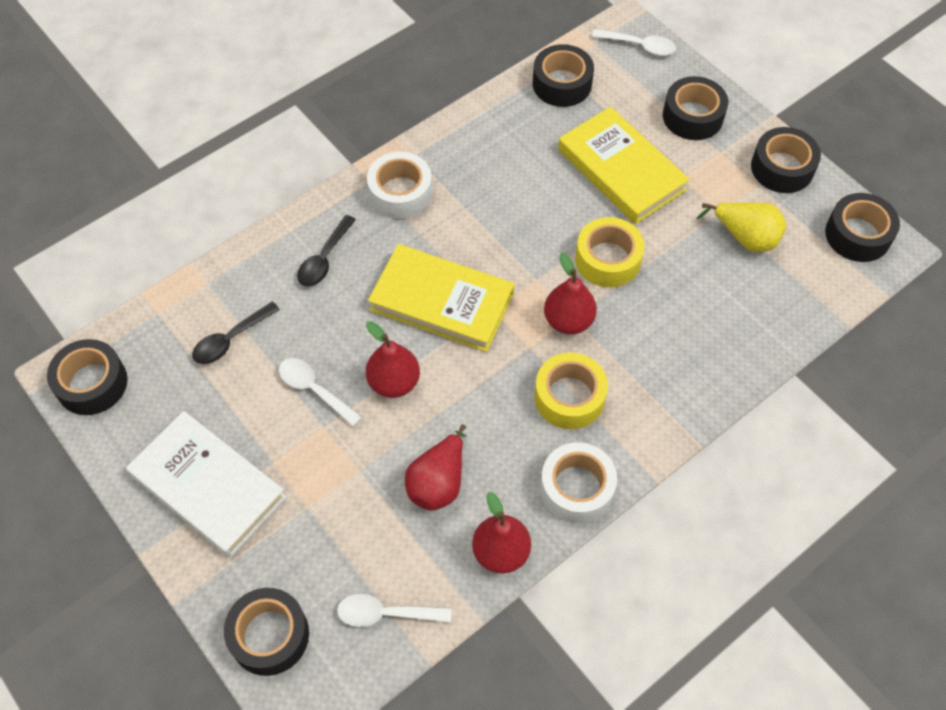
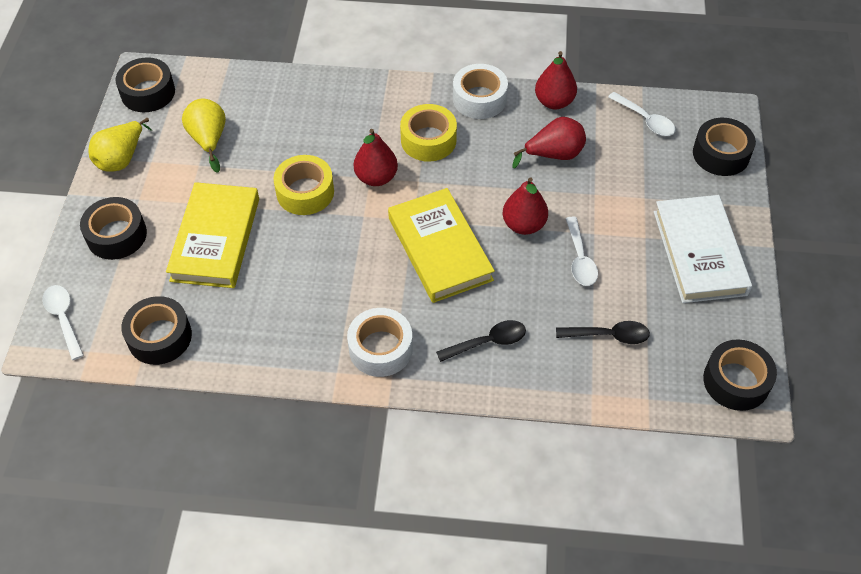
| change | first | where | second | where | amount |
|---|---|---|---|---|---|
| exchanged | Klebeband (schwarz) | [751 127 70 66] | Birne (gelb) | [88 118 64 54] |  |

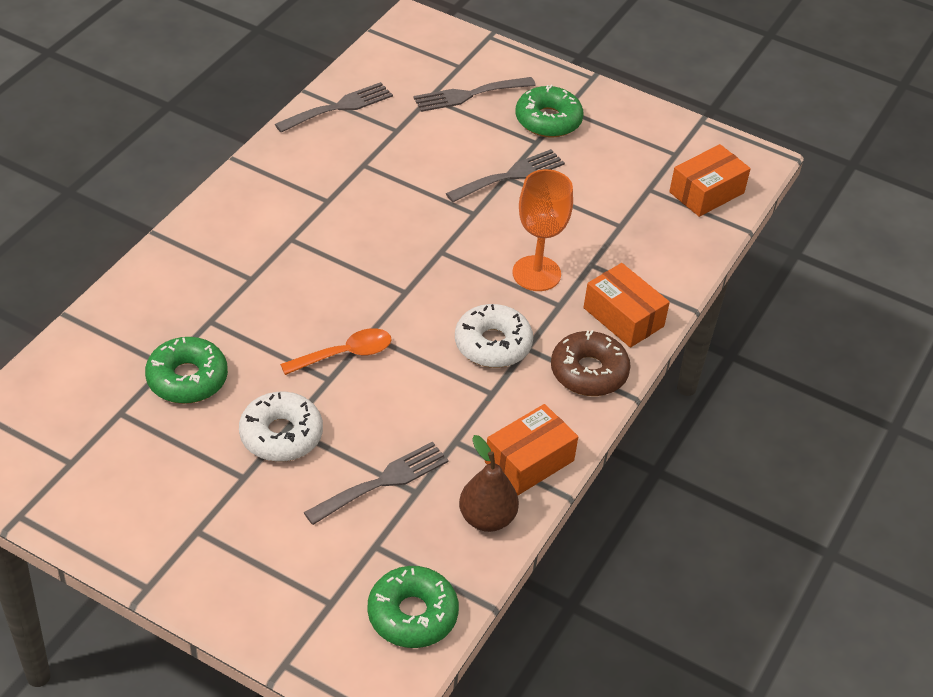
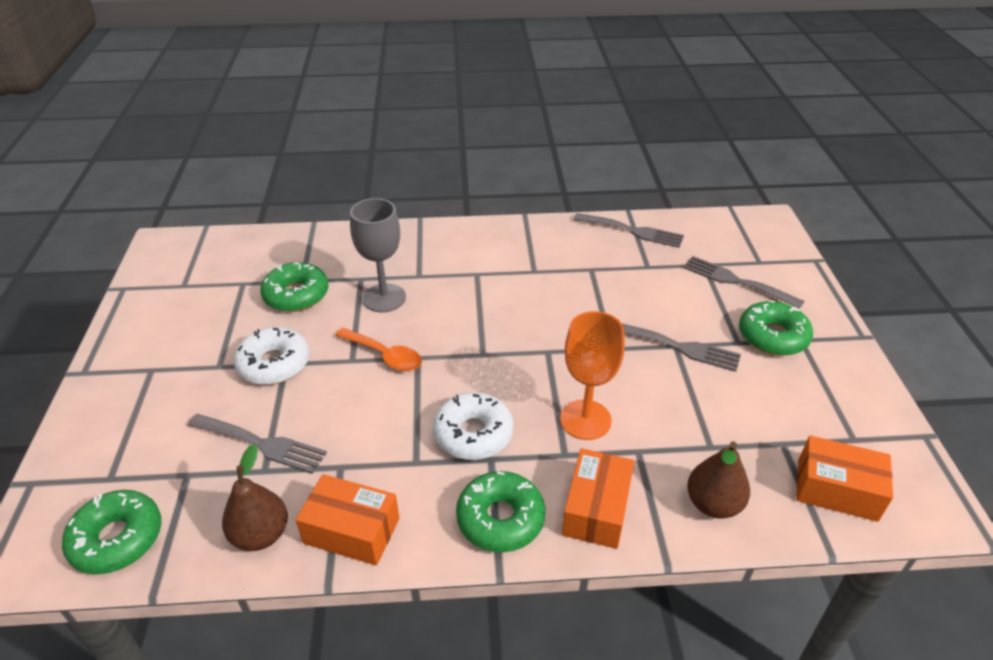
| change | first | where | second | where | amount |
|---|---|---|---|---|---|
| colour | Donut (braun) | [551 330 80 66] | Donut (grün) | [456 471 89 81] |  |
| appeared |  |  | Kelch (grau) | [350 198 56 114] |  |
| appeared |  |  | Birne (braun) | [687 441 63 78] |  |

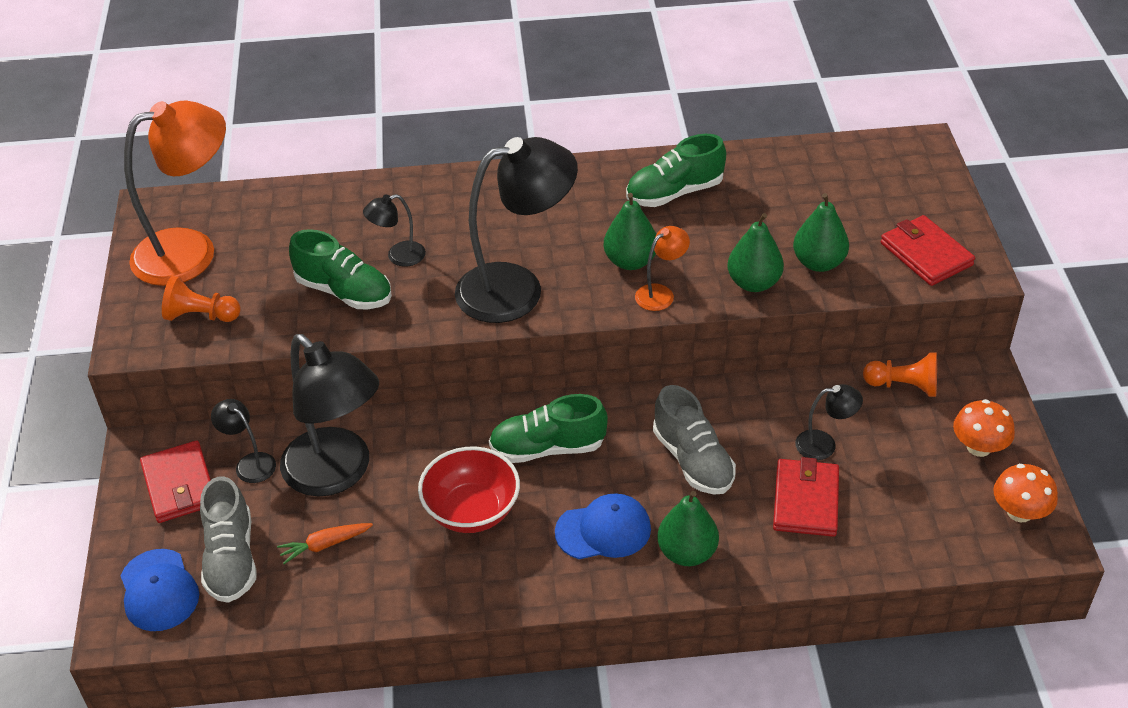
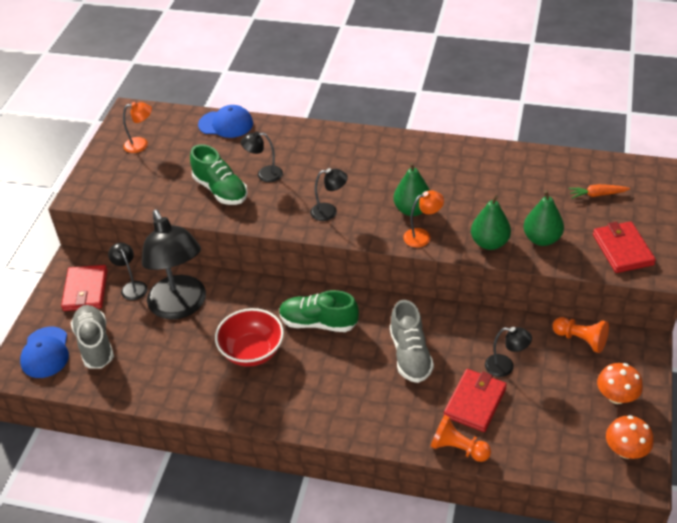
| change | first | where | second | where | amount |
|---|---|---|---|---|---|
| size | Lampe (orange) | [124 100 102 186] |  | [123 102 29 51] | x0.45 |
| relocated | Bauer (orange) | [162 276 79 46] |  | [430 415 61 47] |  |
| spun | Schuh (grau) | [200 476 56 127] |  | [71 305 43 64] | 150 degrees clockwise |
| relocated | Karotte (orange) | [277 523 96 41] |  | [568 184 62 15] |  |
| size | Lampe (schwarz) | [455 137 123 186] |  | [310 168 38 53] | x0.45 |
| relocated | Kappe (blau) | [555 493 96 66] |  | [198 105 55 33] |  |
| missing | Schuh (grün) | [626 134 100 73] |  |  |  |
| missing | Birne (grün) | [657 491 62 75] |  |  |  |

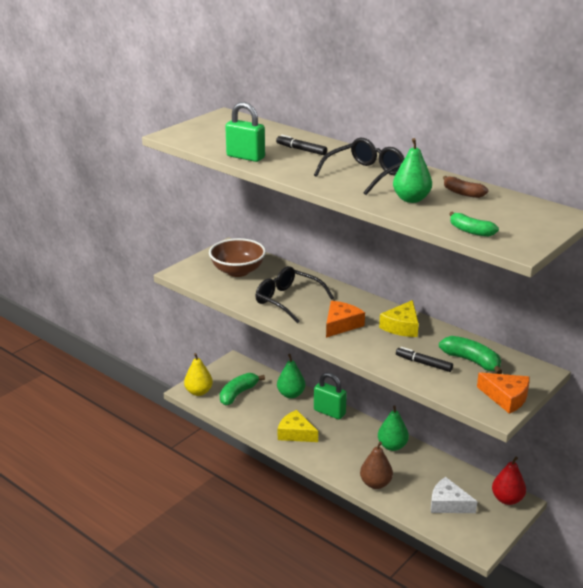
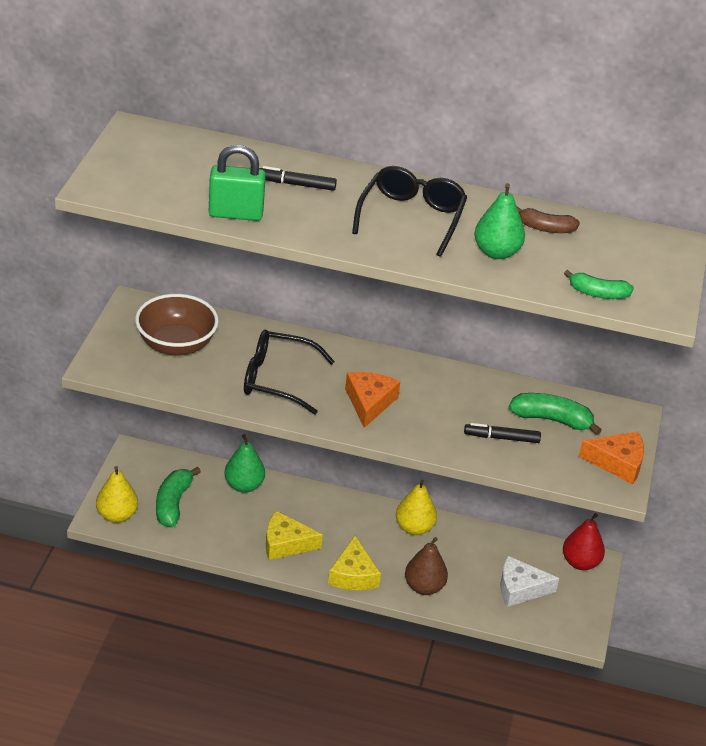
| change | first | where | second | where | amount |
|---|---|---|---|---|---|
| missing | Vorhängeschloss (grün) | [314 372 33 47] |  |  |  |
| colour | Birne (grün) | [378 405 31 46] | Birne (gelb) | [396 480 41 55] |  |
| relocated | Käse (gelb) | [379 300 40 37] |  | [328 535 53 55] |  |

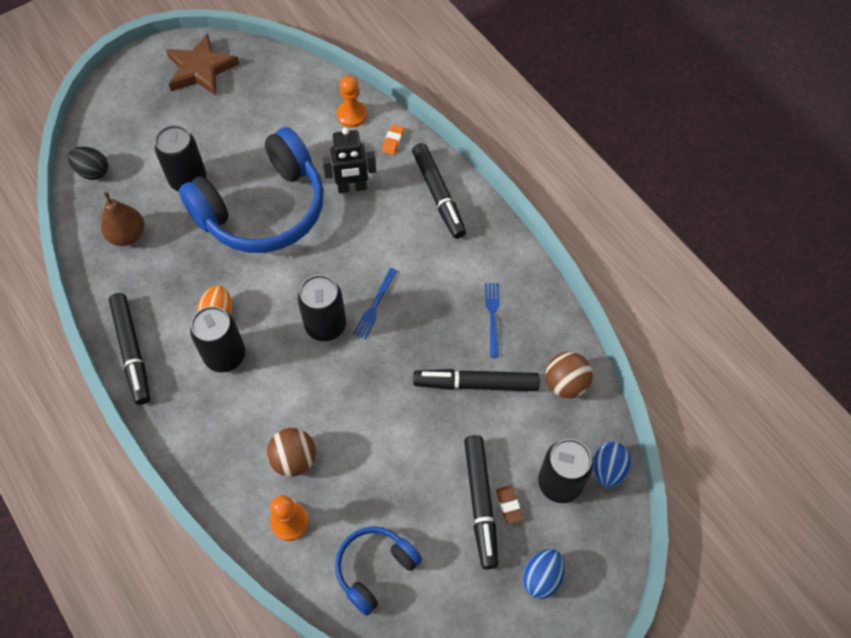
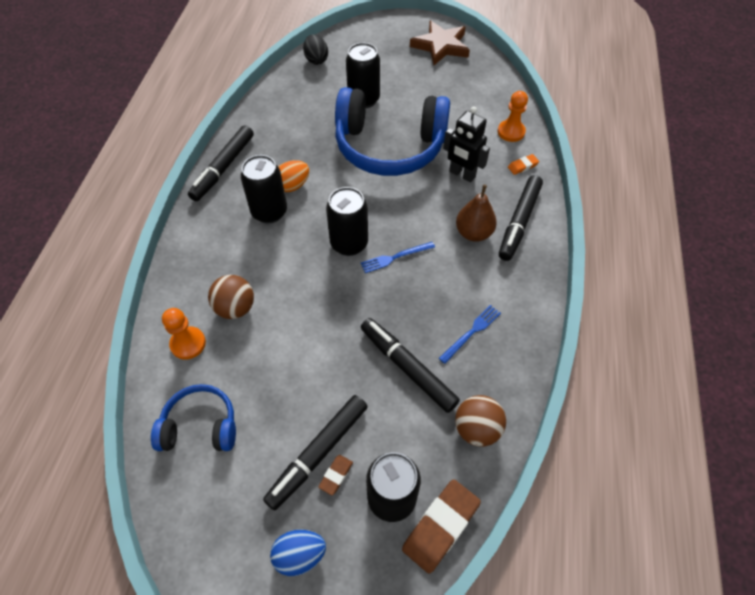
| change | first | where | second | where | amount |
|---|---|---|---|---|---|
| relocated | Birne (braun) | [101 192 43 54] |  | [456 185 41 57] |  |
| exchanged | Ei (blau) | [593 442 38 46] | Radiergummi (braun) | [402 479 79 95] |  |

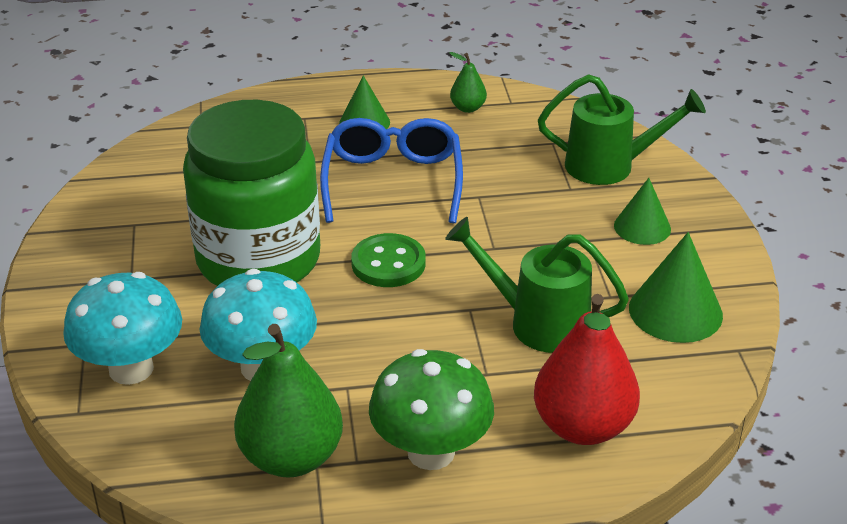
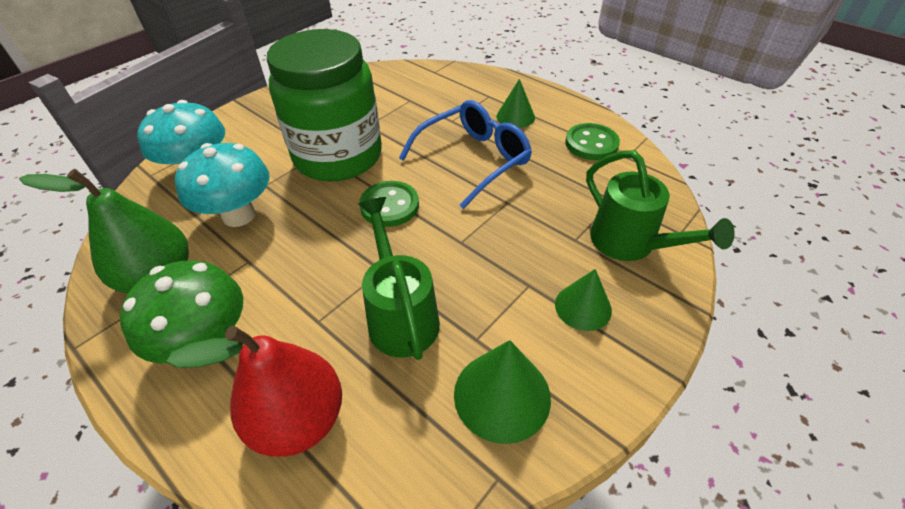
| change | first | where | second | where | amount |
|---|---|---|---|---|---|
| exchanged | Birne (grün) | [449 52 38 61] | Knopf (grün) | [565 123 55 37] |  |

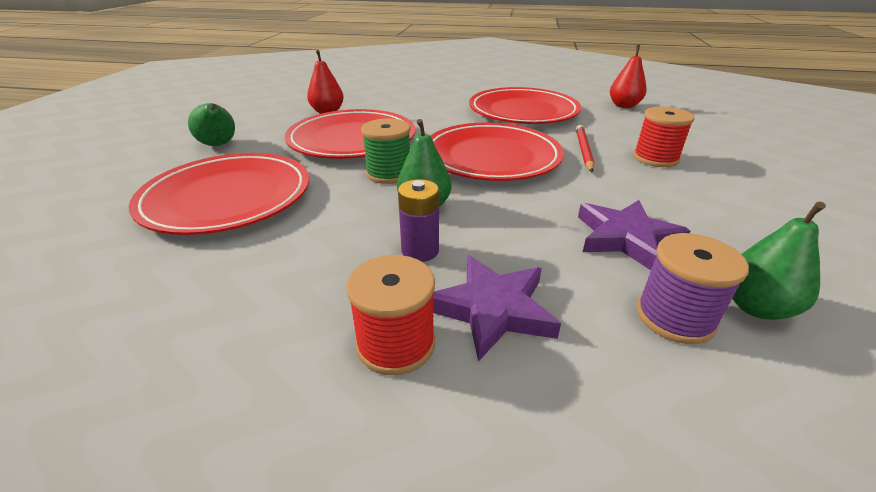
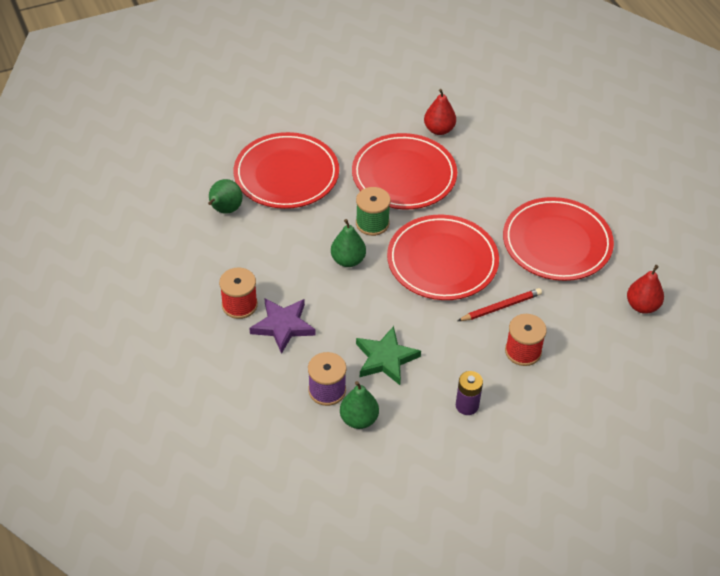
| change | first | where | second | where | amount |
|---|---|---|---|---|---|
| relocated | Birne (grün) | [188 103 47 43] |  | [208 179 35 35] |  |
| relocated | Batterie (lila) | [398 179 41 83] |  | [456 371 27 44] |  |
| colour | Stern (lila) | [578 200 112 70] | Stern (grün) | [356 326 65 59] |  |

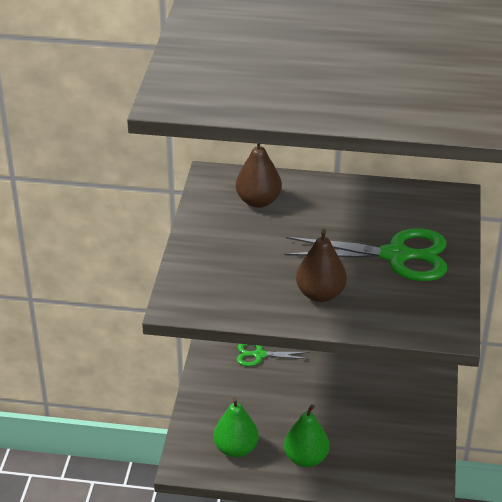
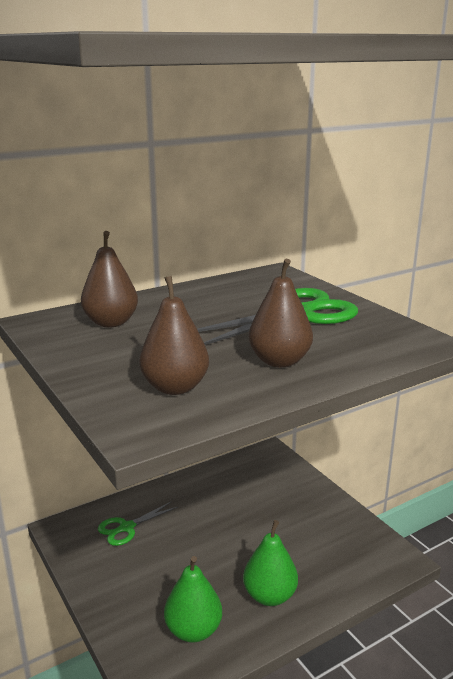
| change | first | where | second | where | amount |
|---|---|---|---|---|---|
| appeared |  |  | Birne (braun) | [139 276 70 119] |  |

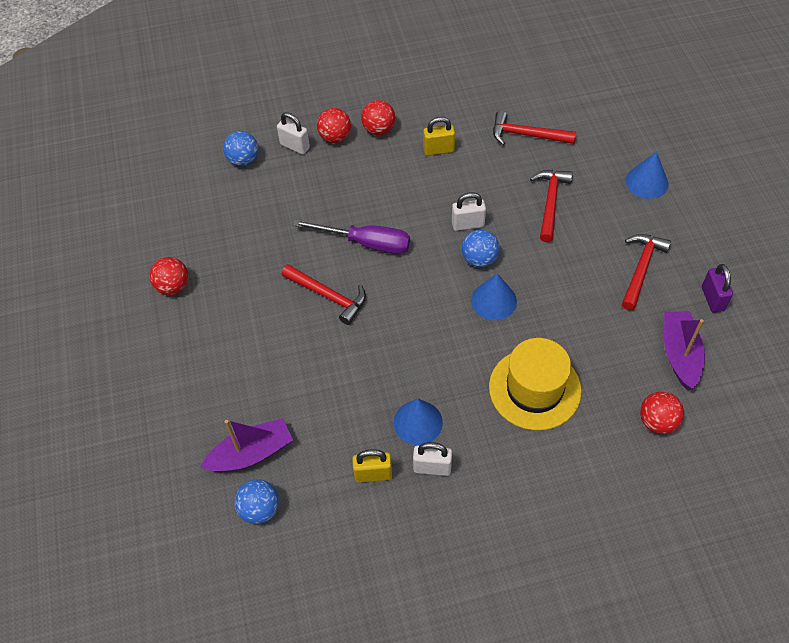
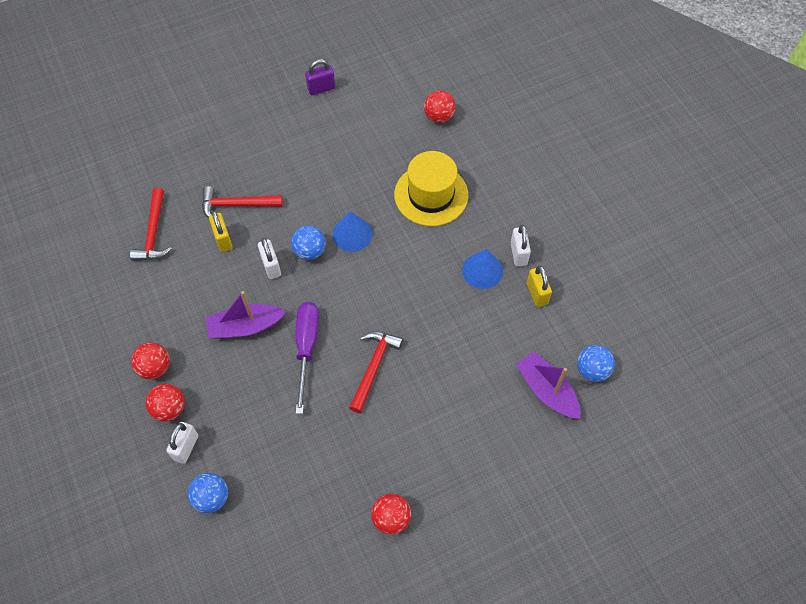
| change | first | where | second | where | amount |
|---|---|---|---|---|---|
| relocated | Vorhängeschloss (gelb) | [423 117 32 39] |  | [209 211 24 41] |  |
| missing | Hammer (rot) | [622 234 49 76] |  |  |  |
| missing | Kegel (blau) | [626 152 42 47] |  |  |  |
| relocated | Boot (lila) | [664 311 41 79] |  | [206 291 80 48] |  |

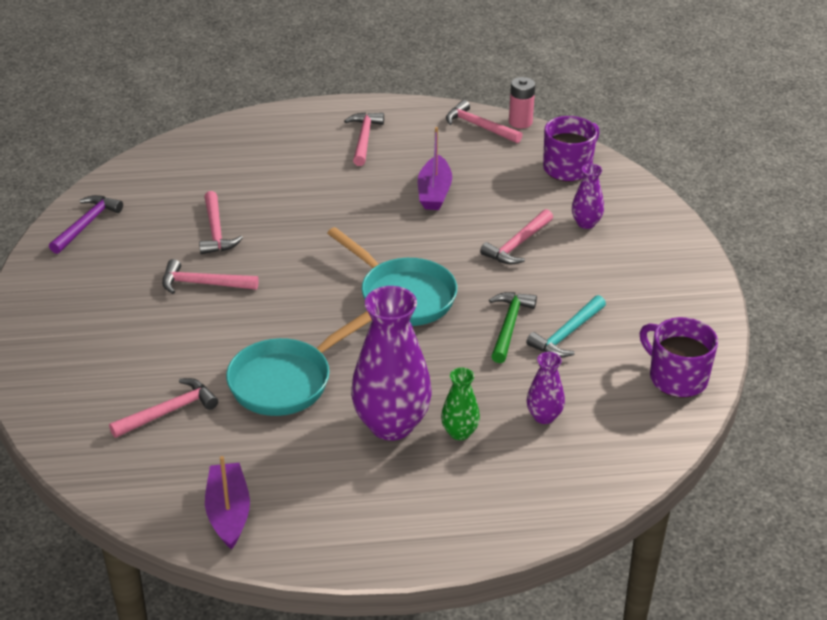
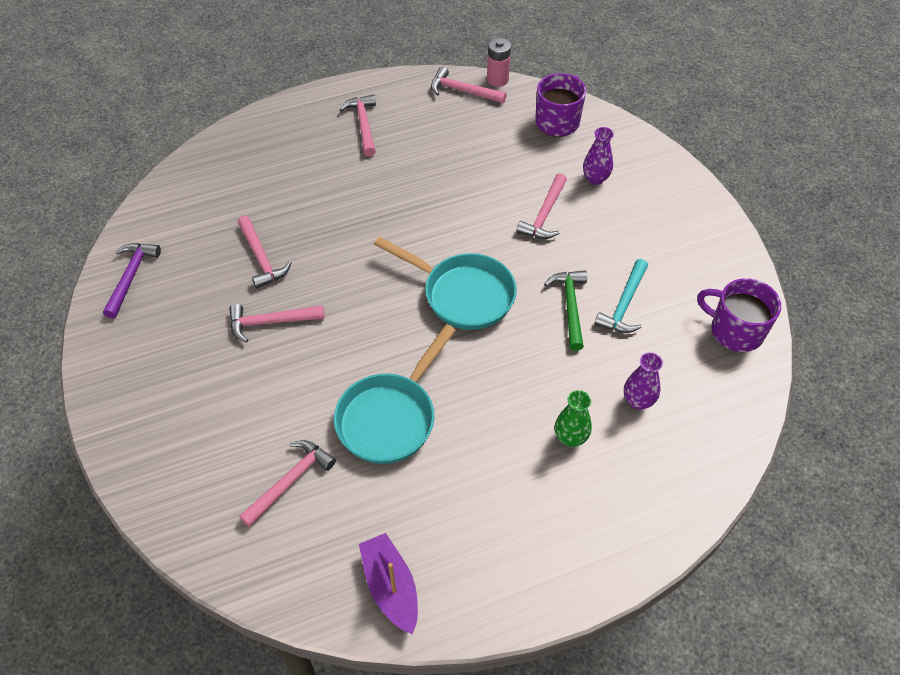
| change | first | where | second | where | amount |
|---|---|---|---|---|---|
| missing | Vase (lila) | [351 286 81 154] |  |  |  |
| missing | Boot (lila) | [418 127 34 83] |  |  |  |

